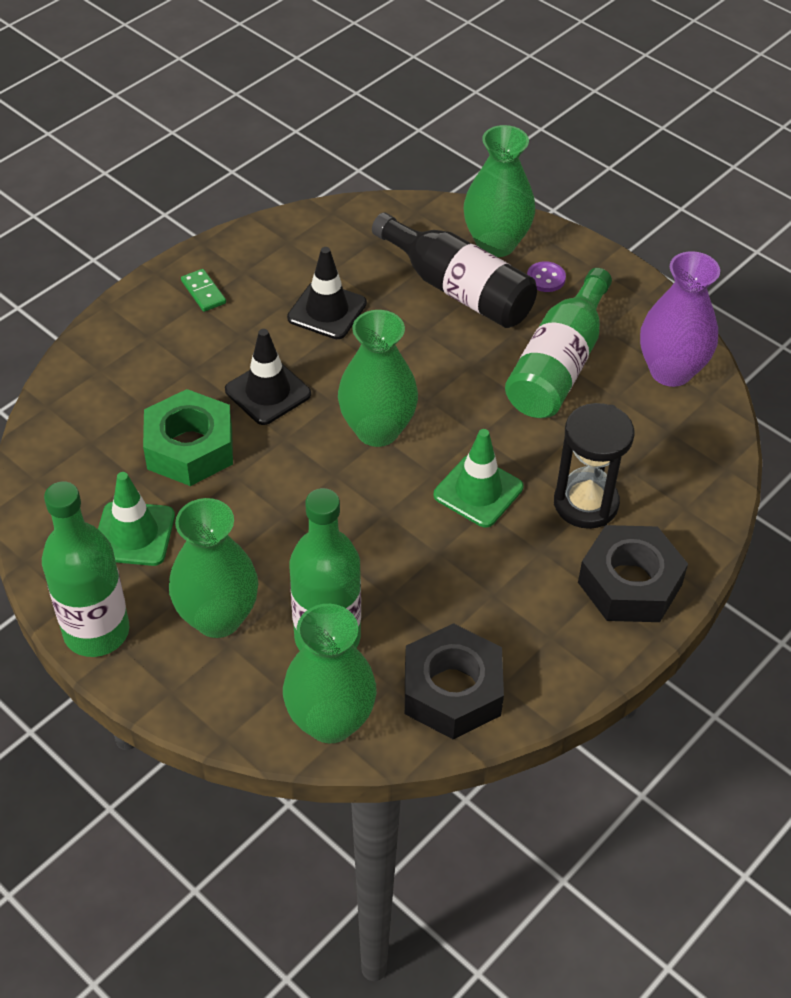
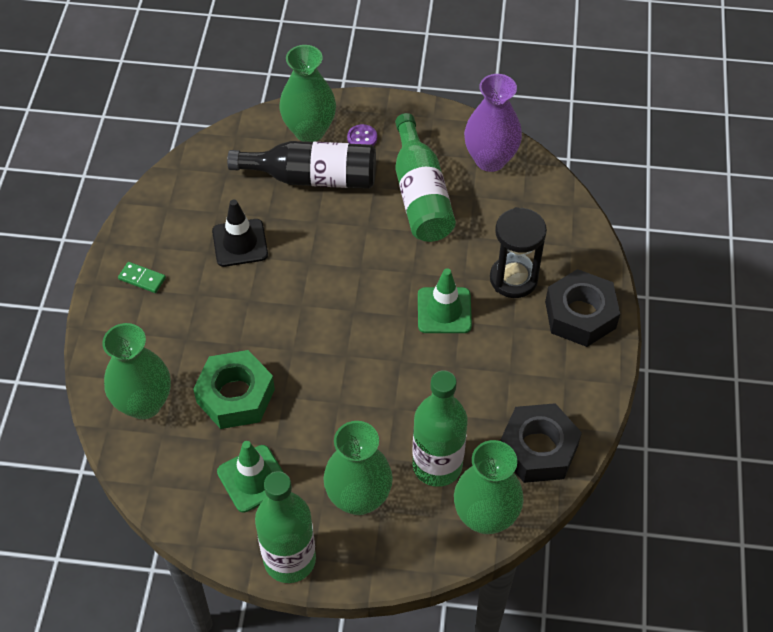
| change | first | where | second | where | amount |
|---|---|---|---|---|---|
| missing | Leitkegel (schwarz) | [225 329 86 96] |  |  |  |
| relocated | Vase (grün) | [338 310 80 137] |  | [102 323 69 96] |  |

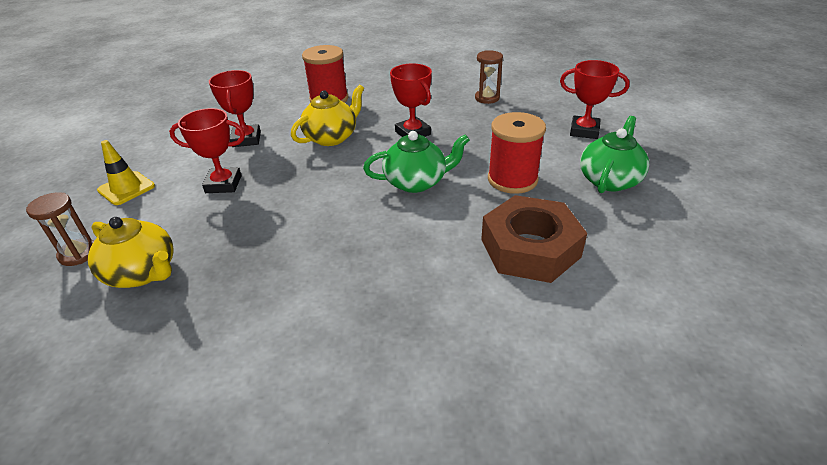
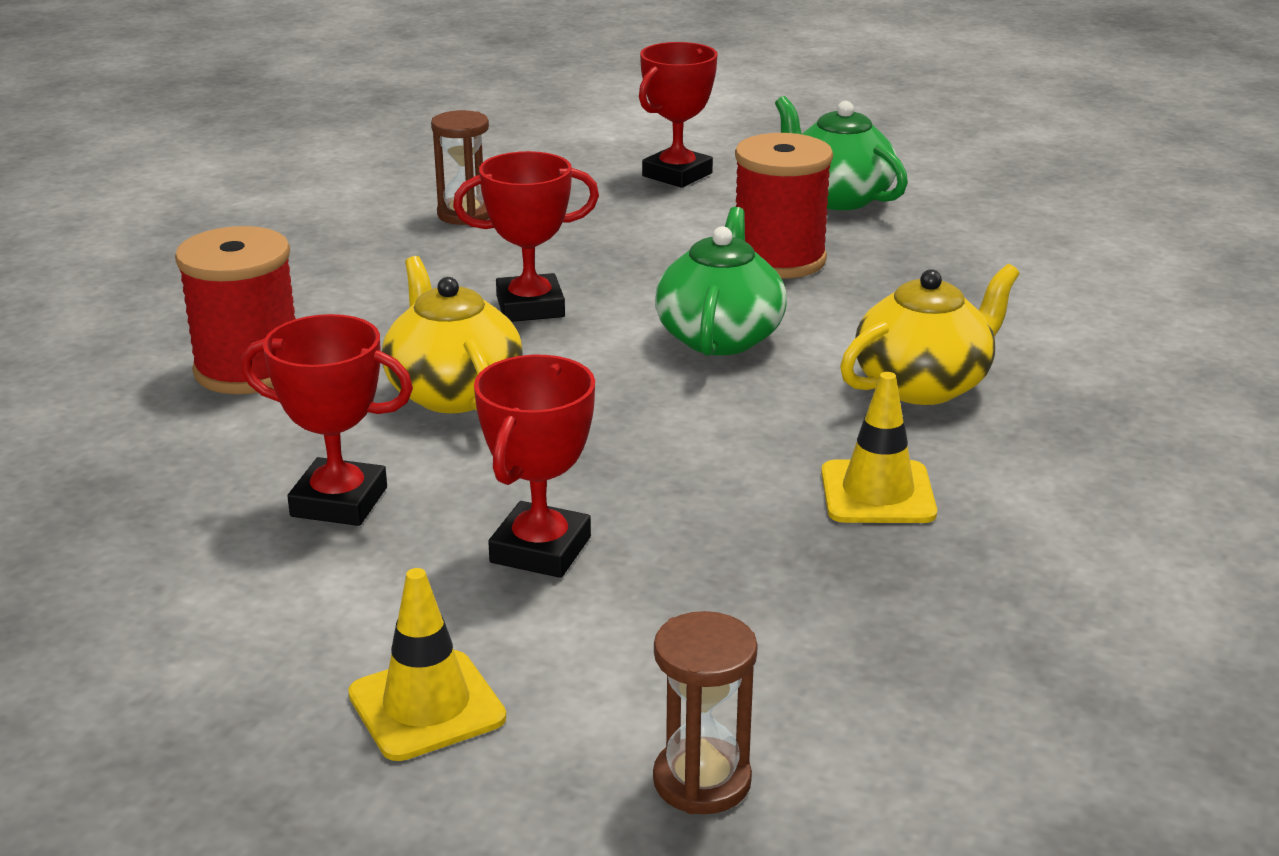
| change | first | where | second | where | amount |
|---|---|---|---|---|---|
| relocated | Teekanne (gelb) | [88 217 86 71] |  | [840 264 179 141] |  |
| missing | Sechskantmutter (braun) | [481 195 106 88] |  |  |  |
| appeared |  |  | Leitkegel (gelb) | [821 372 116 151] |  |

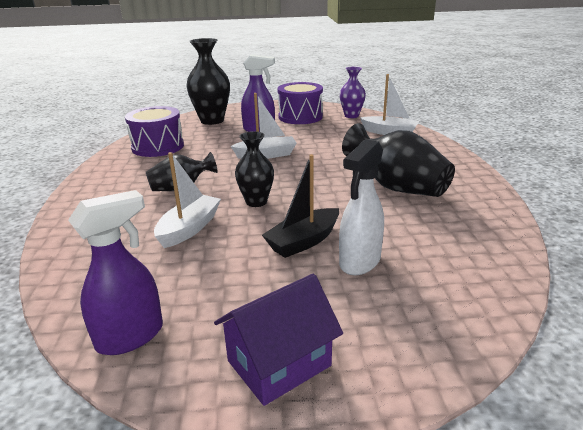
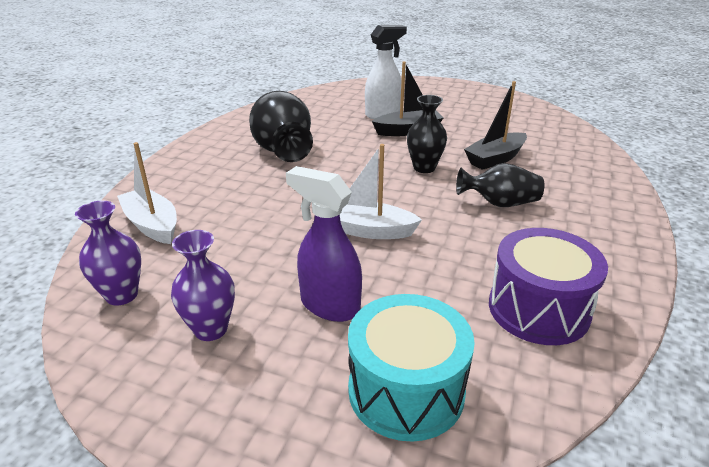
| change | first | where | second | where | amount |
|---|---|---|---|---|---|
| missing | Sprühflasche (lila) | [68 190 95 165] |  |  |  |
| colour | Boot (weiß) | [154 152 67 96] | Boot (schwarz) | [464 81 63 89] |  |
| exchanged | Vase (schwarz) | [186 38 44 87] | Trommel (türkis) | [348 294 127 148] |  |
| missing | Haus (lila) | [214 274 129 132] |  |  |  |
| exchanged | Trommel (lila) | [277 82 46 42] | Vase (lila) | [171 230 64 111] |  |

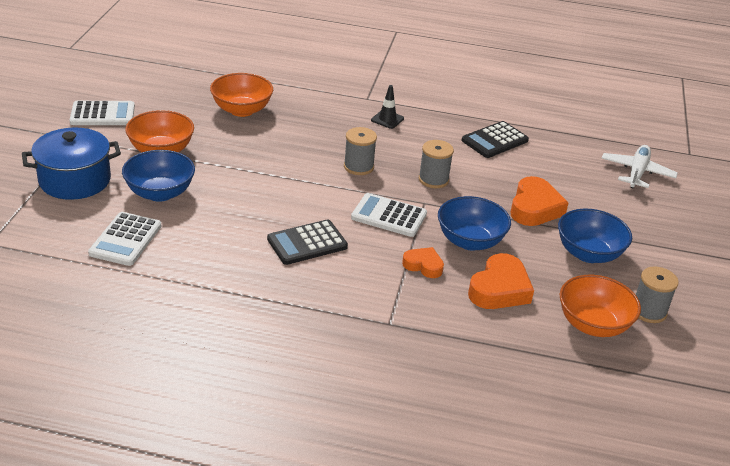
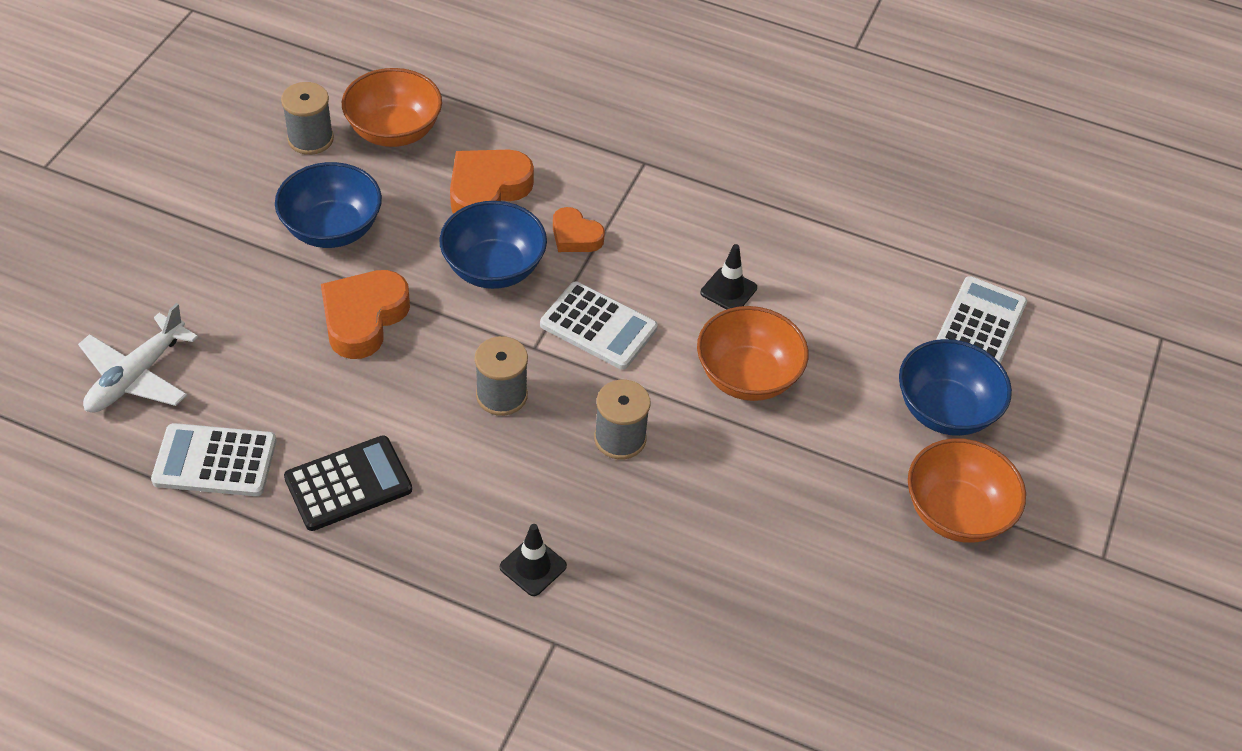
| change | first | where | second | where | amount |
|---|---|---|---|---|---|
| missing | Kochtopf (blau) | [22 127 99 73] |  |  |  |
| relocated | Taschenrechner (weiß) | [70 101 65 24] |  | [151 423 125 73] |  |
| relocated | Schüssel (orange) | [210 73 63 44] |  | [697 306 111 95] |  |
| exchanged | Taschenrechner (schwarz) | [267 220 81 45] | Leitkegel (schwarz) | [700 244 57 66] |  |

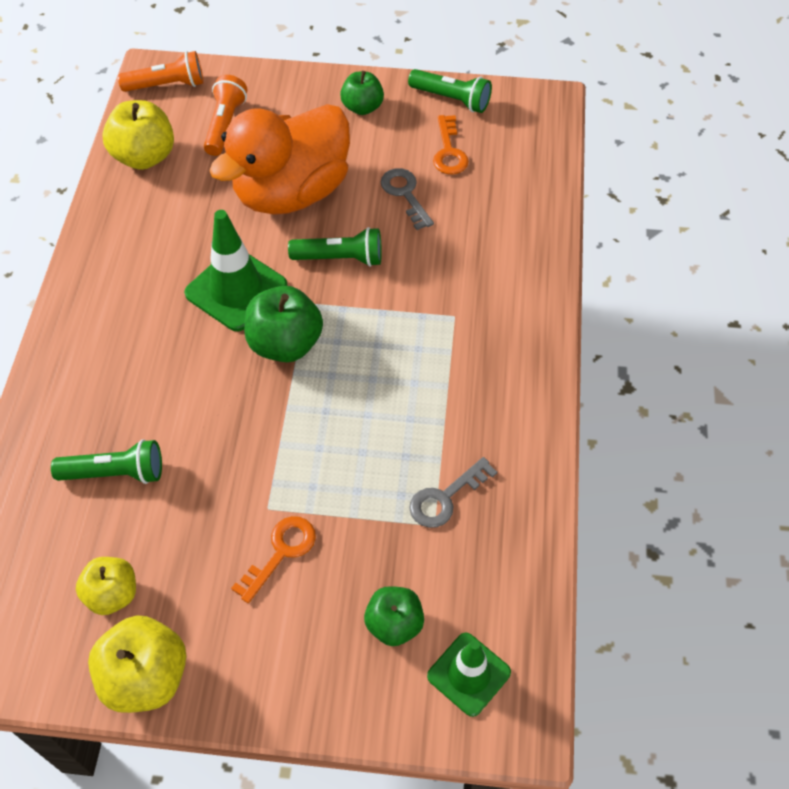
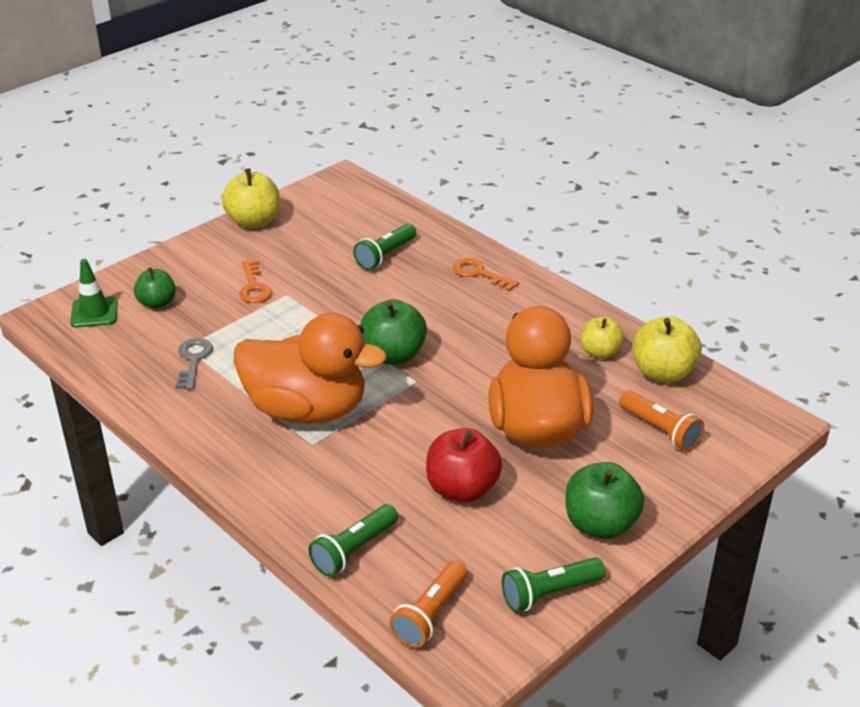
| change | first | where | second | where | amount |
|---|---|---|---|---|---|
| relocated | Apfel (gelb) | [76 557 60 58] |  | [581 317 43 42] |  |
| relocated | Taschenlampe (orange) | [118 51 85 41] |  | [389 560 79 88] |  |
| missing | Leitkegel (grün) | [184 210 103 121] |  |  |  |
| relocated | Taschenlampe (grün) | [288 227 94 40] |  | [308 504 90 73] |  |
| size | Apfel (grün) | [340 71 44 44] |  | [566 462 78 77] | x1.54 |
| exchanged | Schlüssel (grau) | [381 168 53 62] | Apfel (rot) | [426 428 76 74] |  |
| relocated | Schlüssel (orange) | [433 115 36 60] |  | [453 258 66 33] |  |
| appeared |  |  | Ente (orange) | [233 313 154 111] |  |

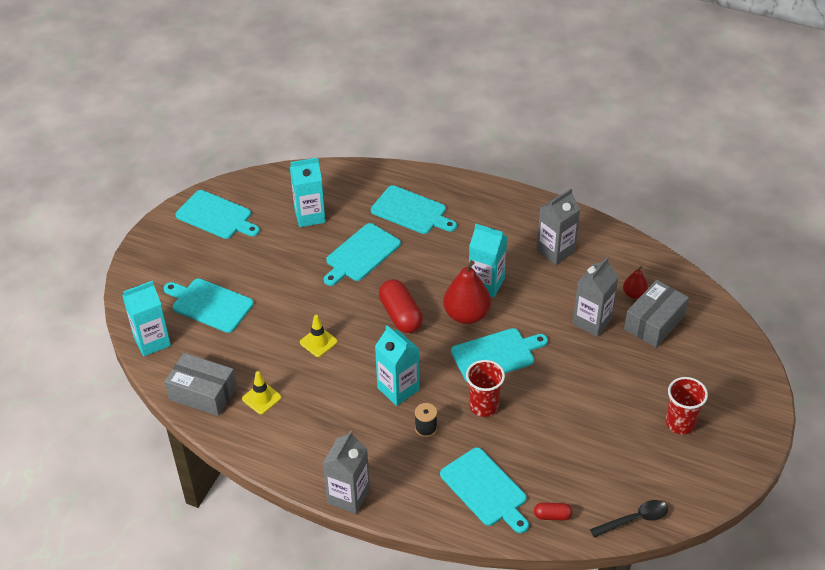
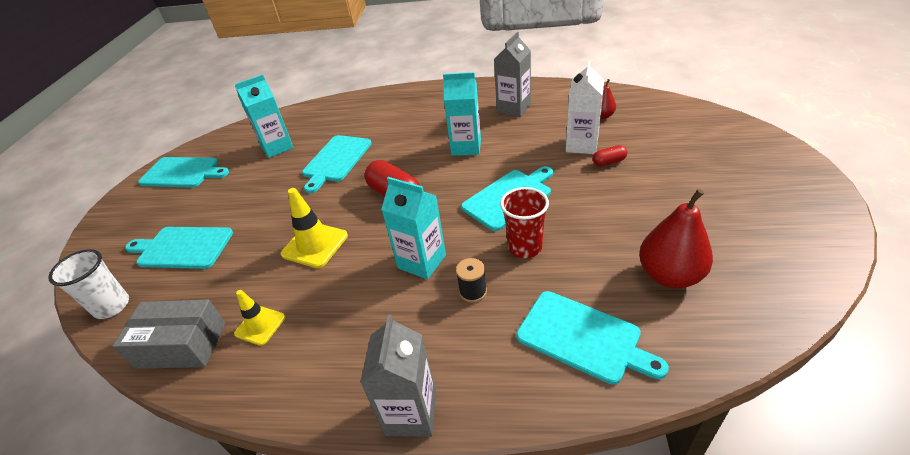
| change | first | where | second | where | amount |
|---|---|---|---|---|---|
| exchanged | Getränkekarton (türkis) | [122 281 49 75] | Becher (weiß) | [48 249 81 70] |  |
| size | Leitkegel (gelb) | [300 315 38 42] |  | [281 188 67 80] | x1.55 |
| missing | Schneidebrett (türkis) | [371 185 86 49] |  |  |  |
| relocated | Birne (rot) | [443 260 48 64] |  | [639 189 74 99] |  |
| relocated | Kapsel (rot) | [534 502 38 19] |  | [593 145 34 21] |  |
| colour | Getränkekarton (grau) | [573 257 46 80] | Getränkekarton (weiß) | [566 61 38 93] |  |
| missing | Löffel (schwarz) | [590 500 78 38] |  |  |  |
| missing | Schachtel (grau) | [624 280 65 67] |  |  |  |
| missing | Becher (rot) | [666 377 42 58] |  |  |  |

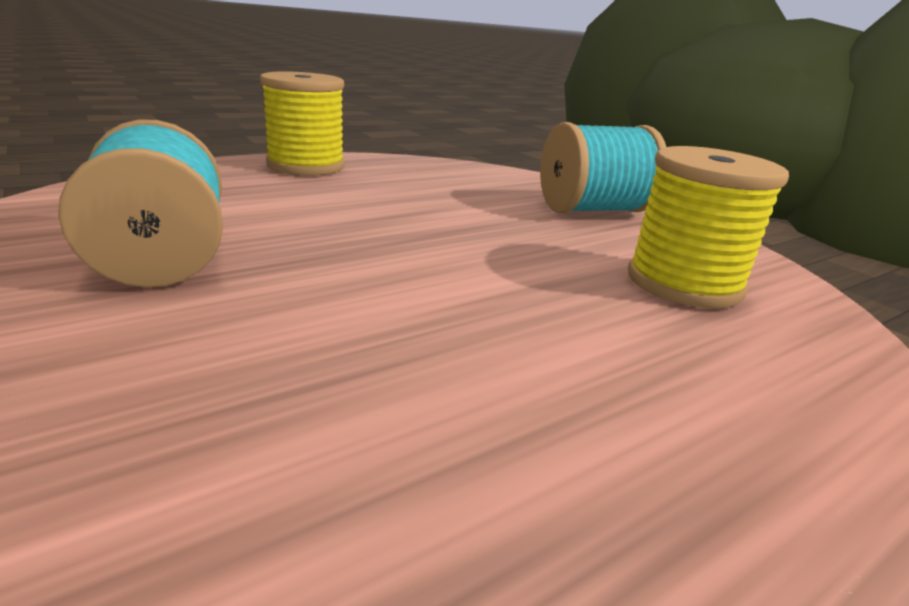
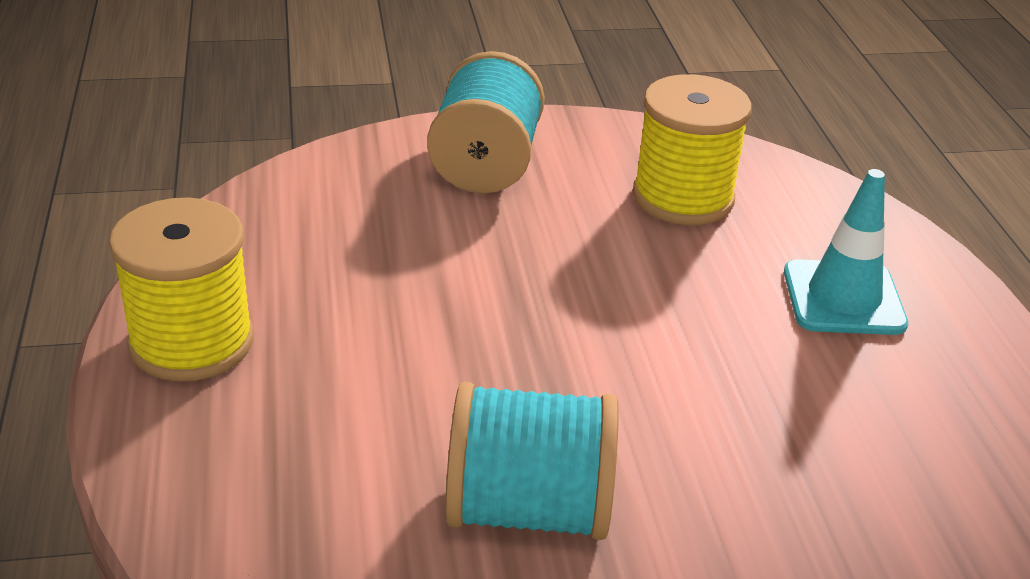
| change | first | where | second | where | amount |
|---|---|---|---|---|---|
| appeared |  |  | Leitkegel (türkis) | [784 169 124 166] |  |

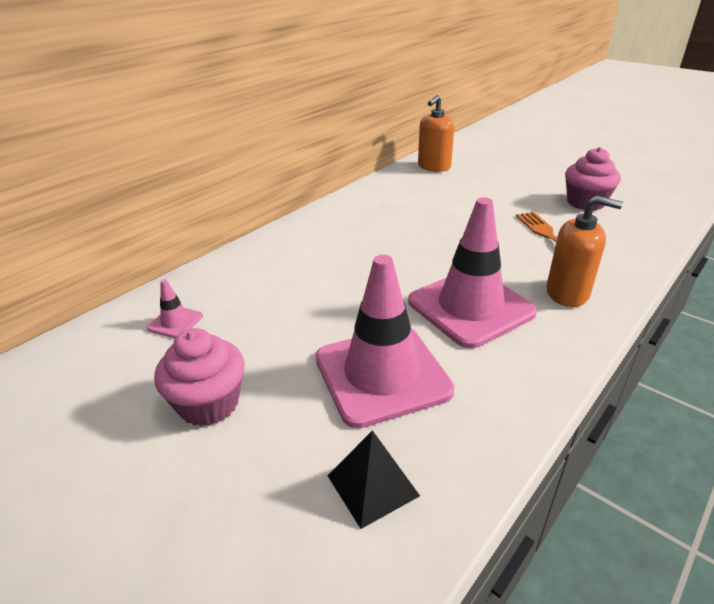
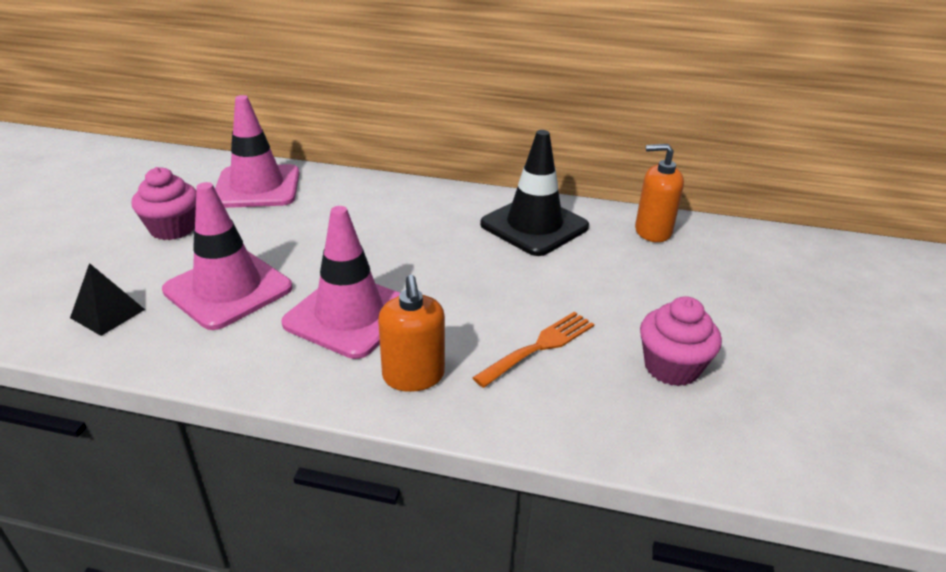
| change | first | where | second | where | amount |
|---|---|---|---|---|---|
| size | Leitkegel (rosa) | [147 279 56 59] |  | [215 95 85 113] | x2.36 |
| appeared |  |  | Leitkegel (schwarz) | [480 130 109 126] |  |

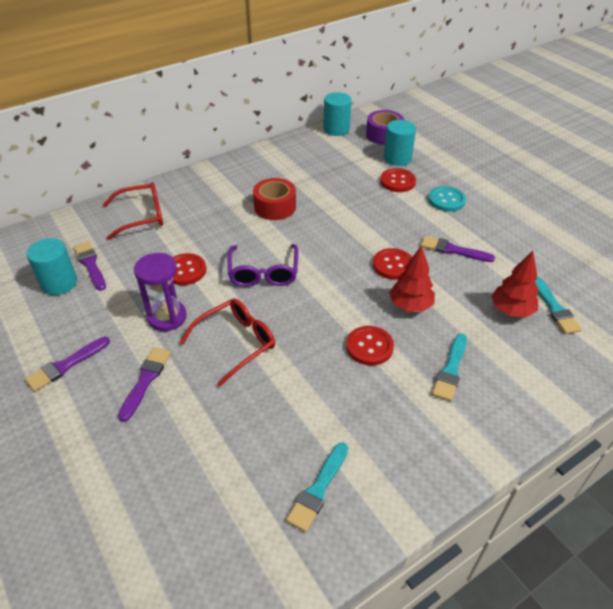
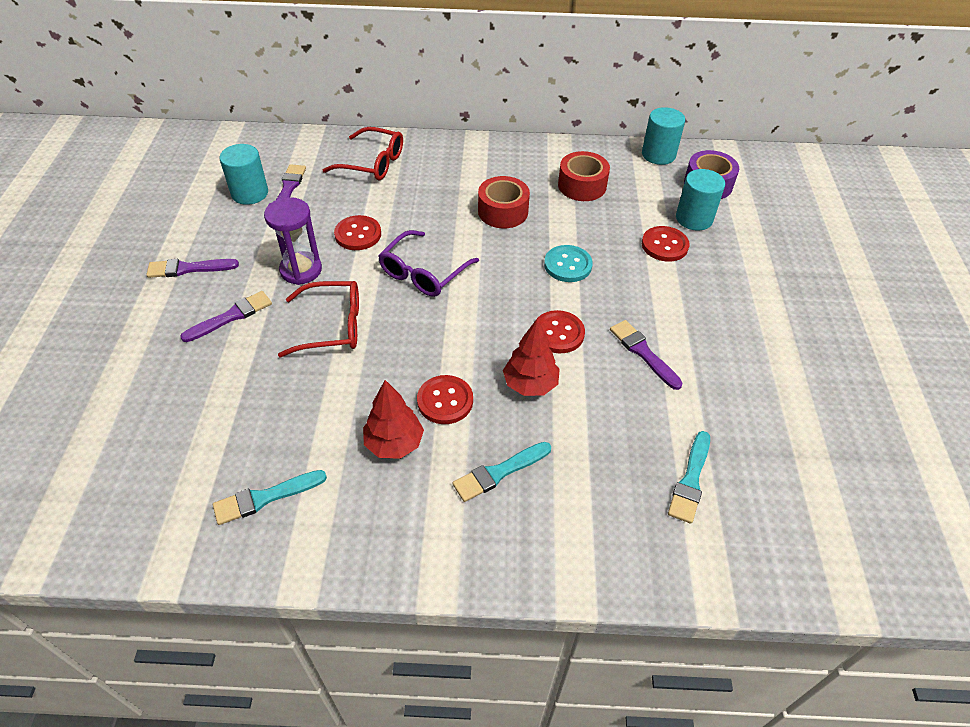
| change | first | where | second | where | amount |
|---|---|---|---|---|---|
| relocated | Knopf (türkis) | [428 186 38 26] |  | [544 245 49 37] |  |
| relocated | Baum (rot) | [491 251 48 66] |  | [363 380 61 79] |  |
| appeared |  |  | Klebeband (rot) | [558 151 52 50] |  |

